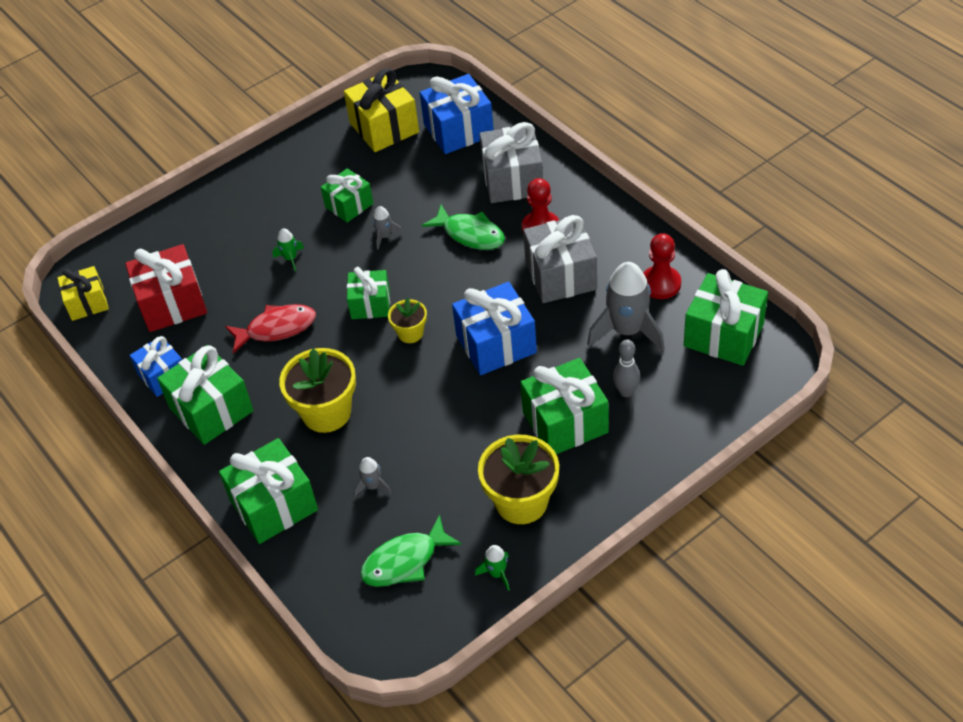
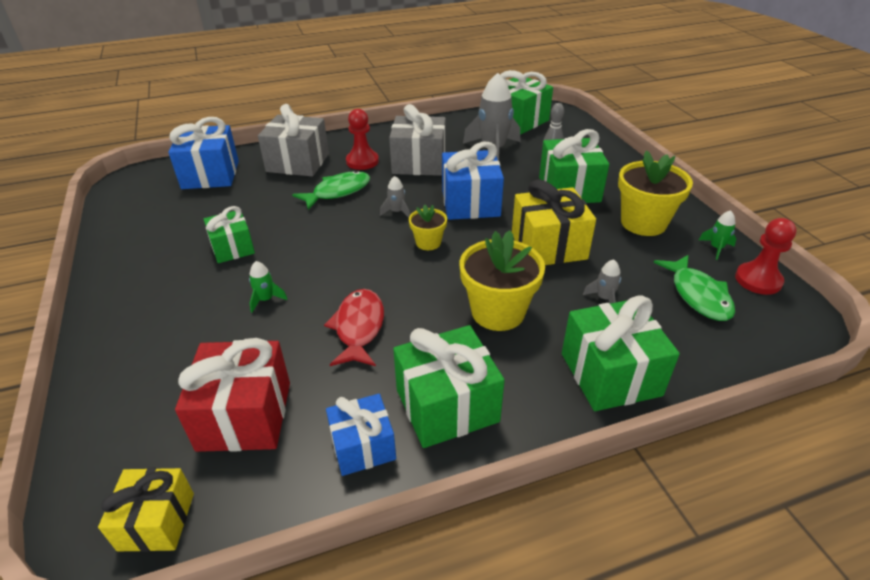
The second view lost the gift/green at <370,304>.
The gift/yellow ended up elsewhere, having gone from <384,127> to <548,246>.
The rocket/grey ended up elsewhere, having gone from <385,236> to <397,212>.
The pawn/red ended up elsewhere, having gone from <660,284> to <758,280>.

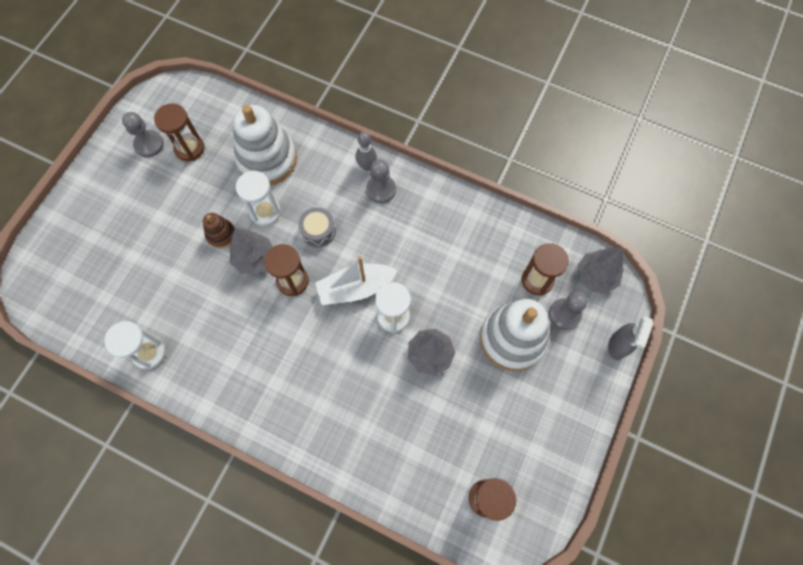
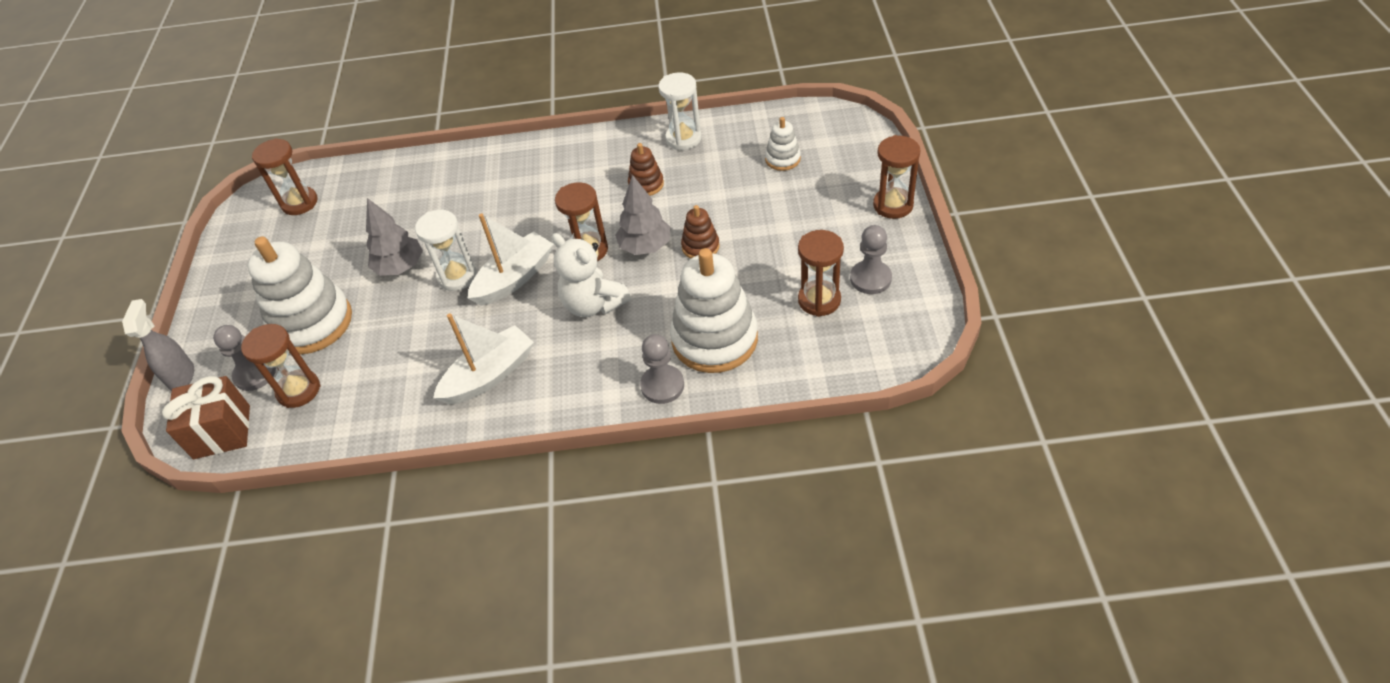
The second view lost the hourglass/white at <265,212>.
The second view lost the bowling pin/grey at <367,166>.
The second view gained the boat/white at <489,375>.
The second view gained the stacking toy/brown at <646,184>.
The second view gained the stacking toy/white at <782,159>.
The second view gained the hourglass/brown at <893,205>.
The pawn/grey ended up elsewhere, having gone from <381,189> to <662,385>.
Where the drum/grey stood at <318,231>, the teddy bear/white came to stand at <593,304>.
Where the tree/grey stood at <595,276>, the gift/brown came to stand at <222,432>.

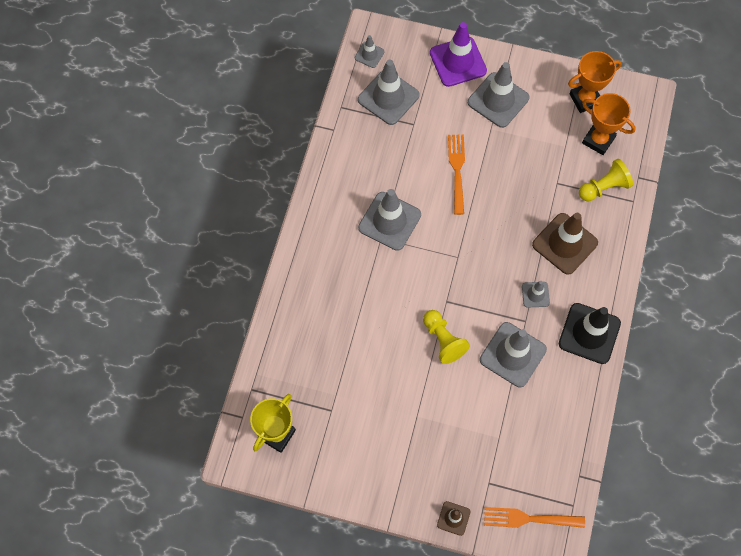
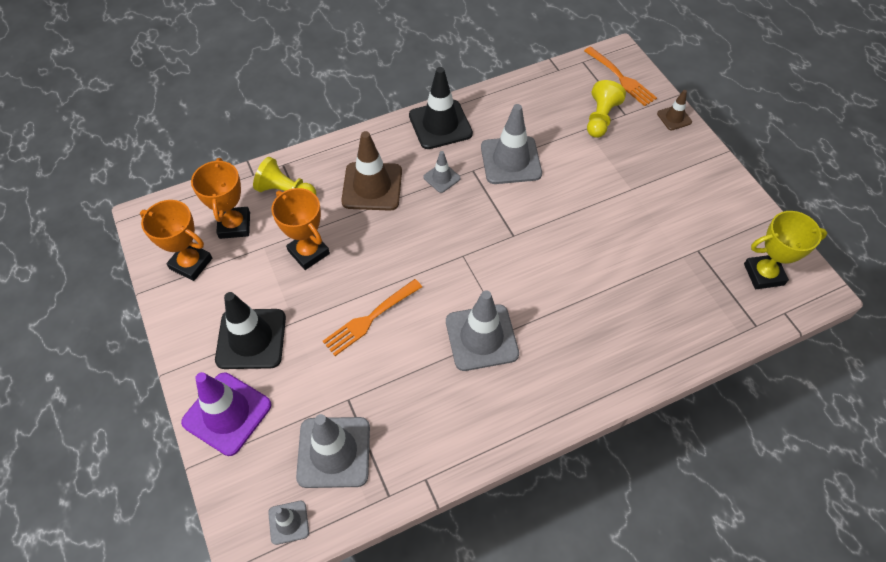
The second view gained the trophy/orange at <308,252>.
The pawn/yellow ended up elsewhere, having gone from <443,340> to <600,118>.
What was the traffic cone/grey at <498,100> turned into the traffic cone/black at <251,339>.

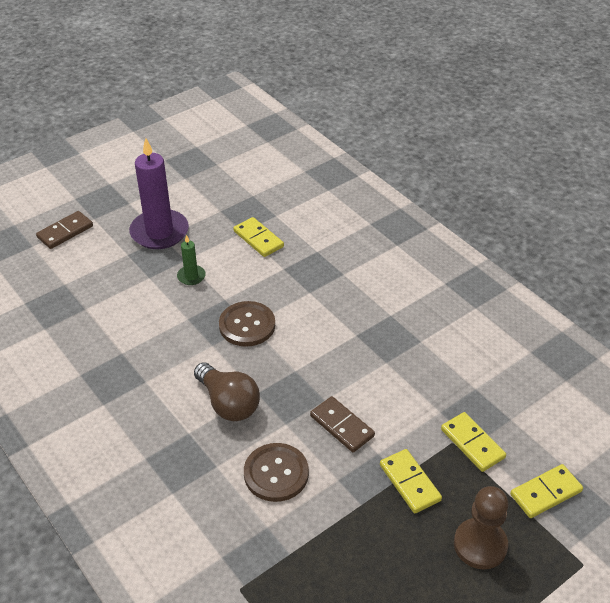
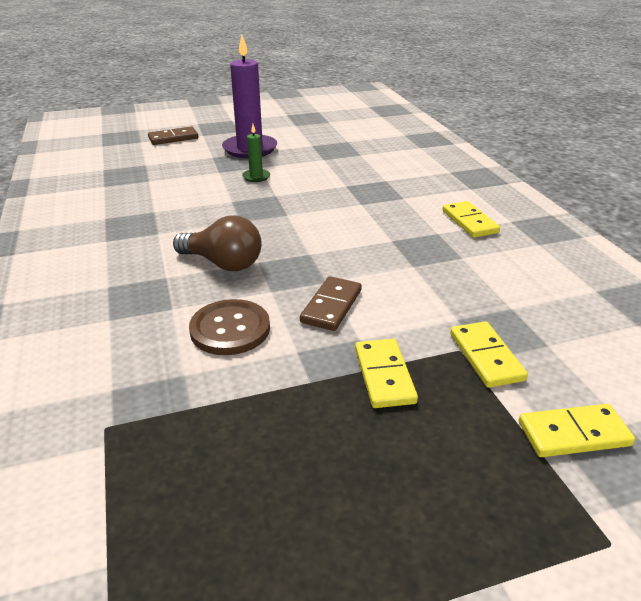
The second view lost the button/brown at <247,325>.
The second view lost the pawn/brown at <480,545>.
The domino/yellow ended up elsewhere, having gone from <258,239> to <469,222>.
The light bulb/brown at <228,403> ended up facing another way, 45 degrees counterclockwise from before.
The domino/brown at <341,426> ended up facing another way, 45 degrees clockwise from before.

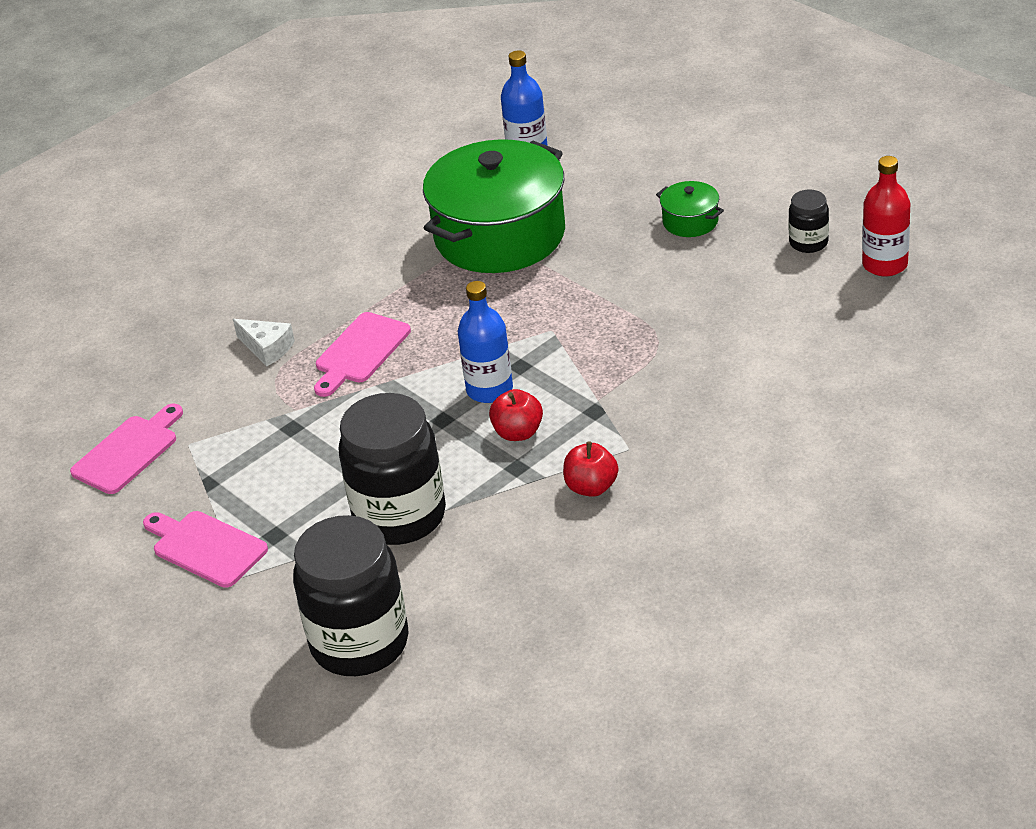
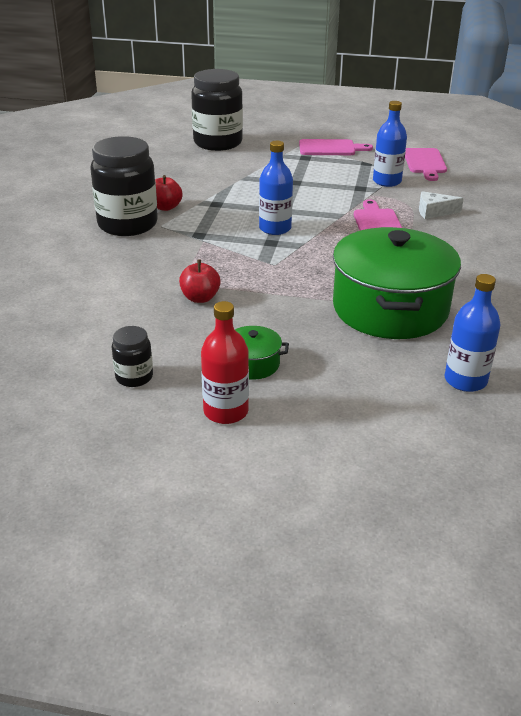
The second view gained the bottle/blue at <387,181>.
The jar/black ended up elsewhere, having gone from <400,516> to <127,224>.
The apple/red ended up elsewhere, having gone from <518,432> to <200,298>.
The bottle/red ended up elsewhere, having gone from <884,264> to <226,411>.

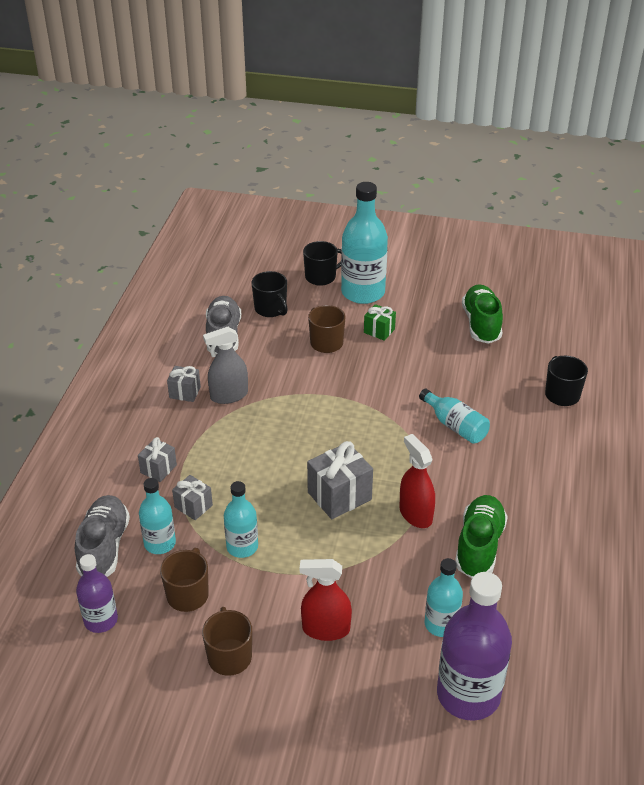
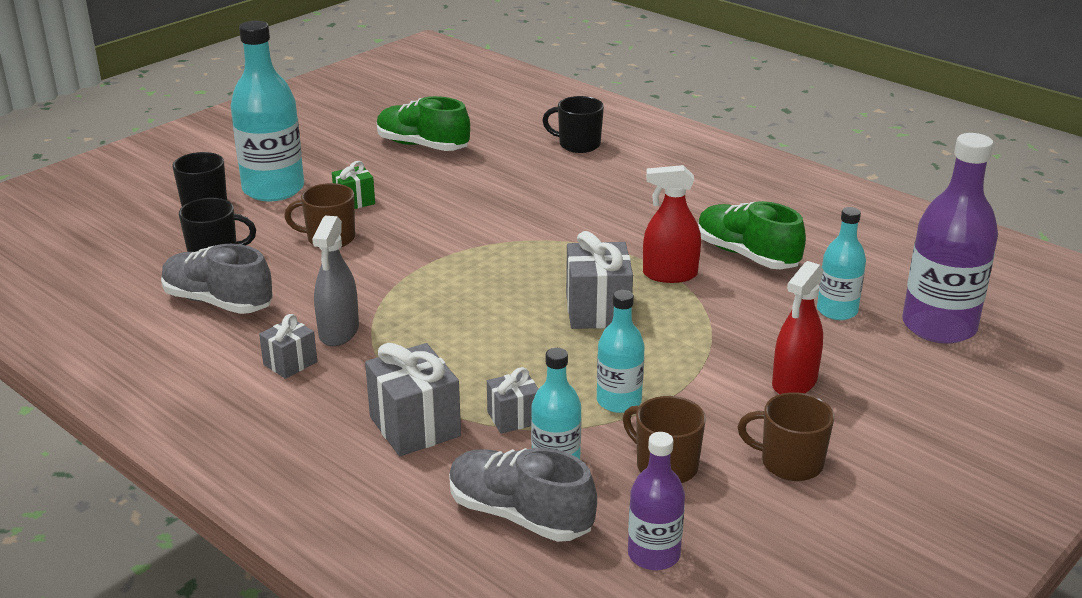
The second view lost the bottle/turquoise at <455,426>.
The size of the gift/grey at <158,469> changed by a factor of 1.72.

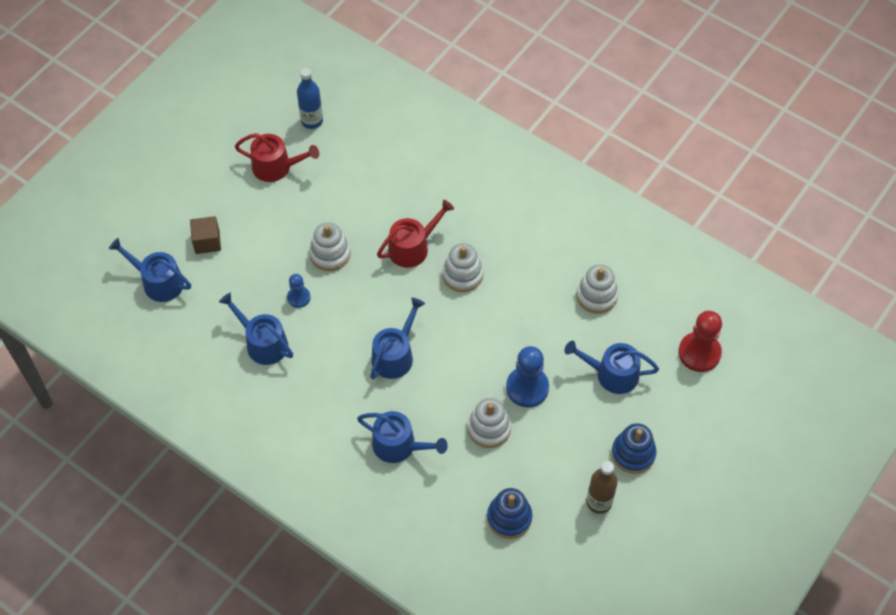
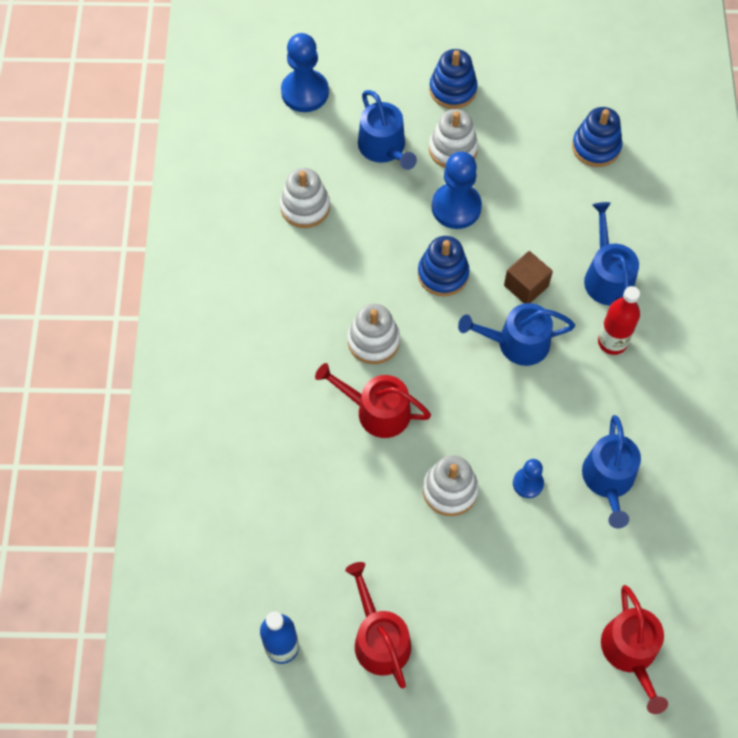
The second view lost the bottle/brown at <599,502>.
The second view gained the stacking toy/blue at <443,274>.
The second view gained the bottle/red at <612,342>.
The cube/brown ended up elsewhere, having gone from <207,242> to <526,286>.
The stacking toy/white ended up elsewhere, having gone from <489,428> to <453,149>.
What was the watering can/blue at <158,282> turned into the watering can/red at <631,652>.
What was the pawn/red at <699,353> turned into the pawn/blue at <305,92>.

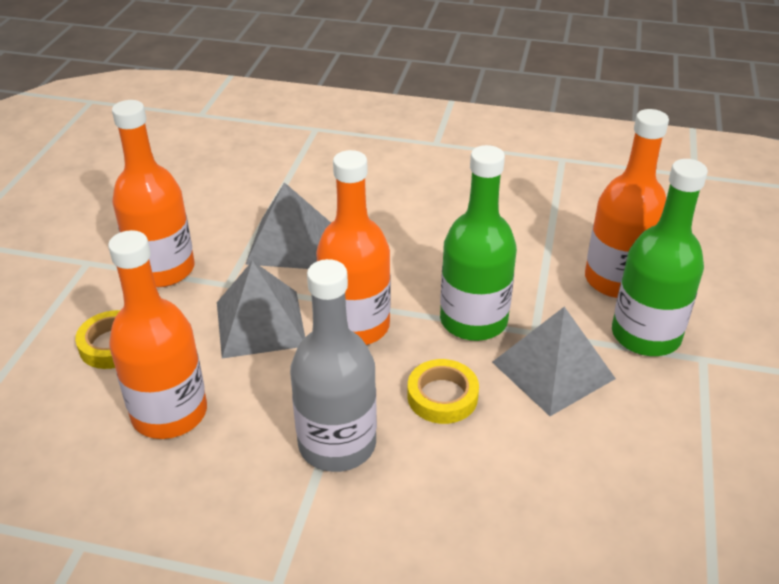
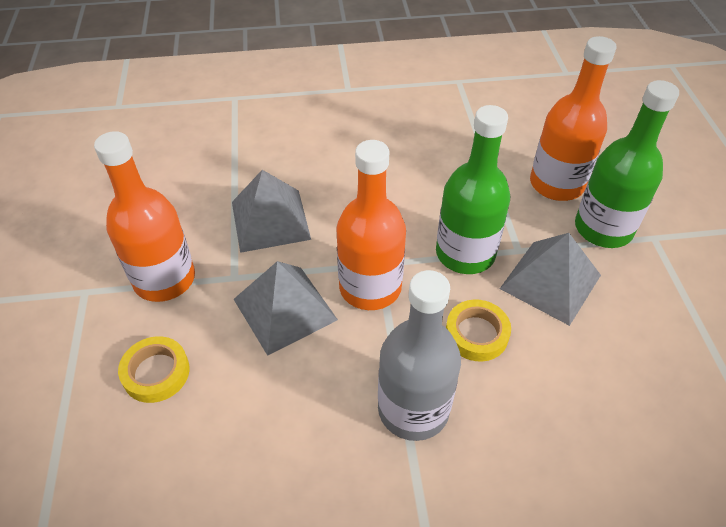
The second view lost the bottle/orange at <169,413>.

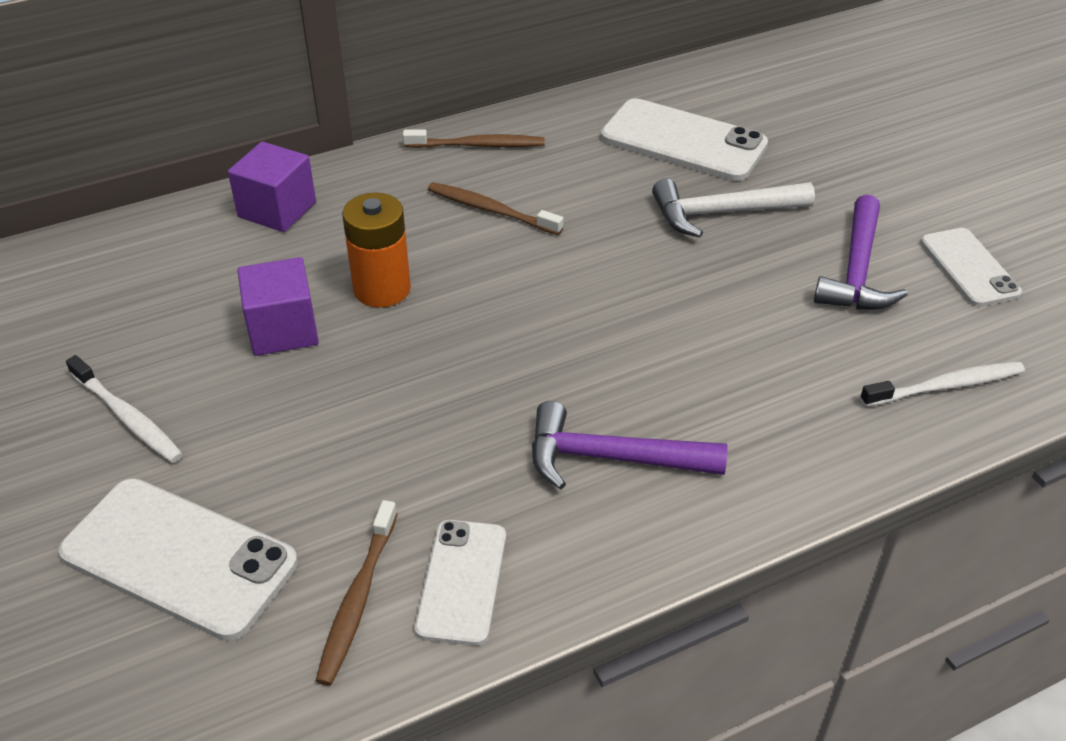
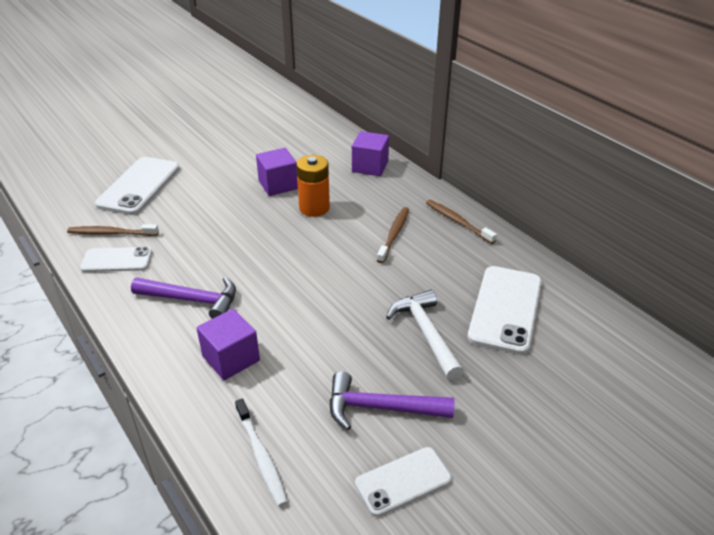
The second view lost the toothbrush/white at <128,418>.
The second view gained the cube/purple at <231,358>.
The toothbrush/brown at <478,145> ended up facing another way, 150 degrees clockwise from before.
The hammer/purple at <611,458> ended up facing another way, 105 degrees clockwise from before.

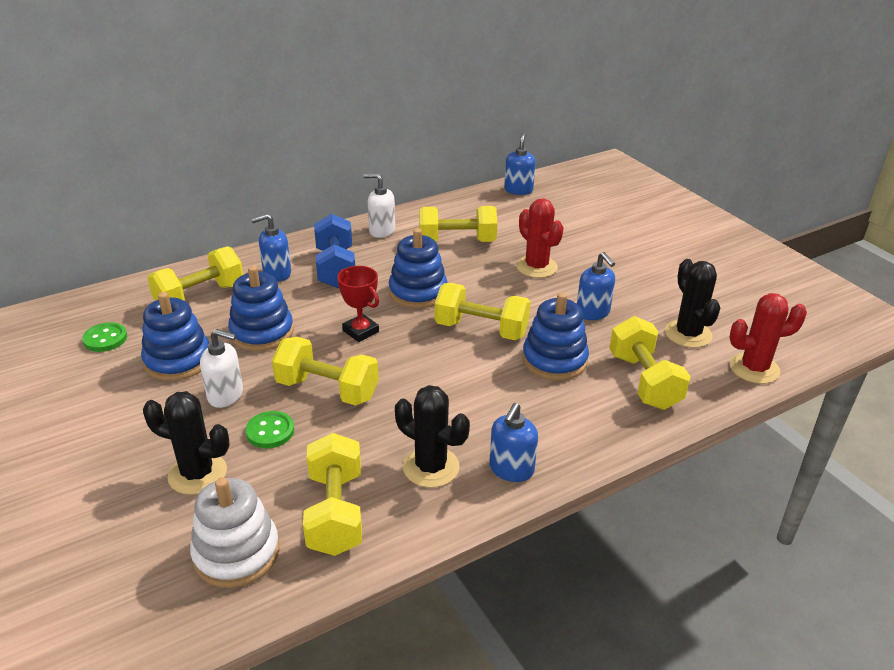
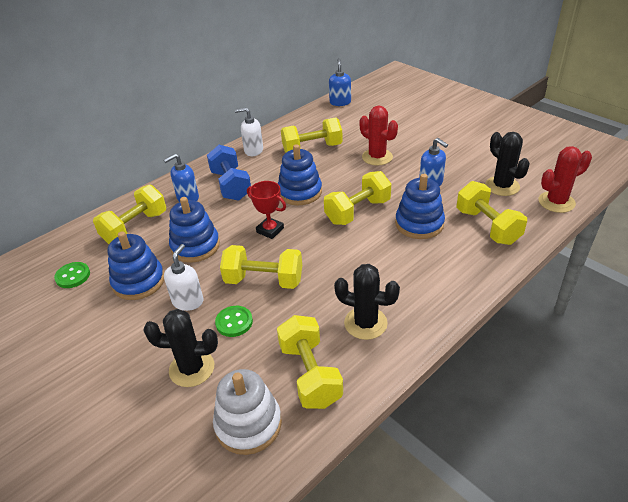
The second view lost the soap dispenser/blue at <511,469>.
The soap dispenser/white at <226,395> ended up facing another way, 75 degrees counterclockwise from before.
The dumbbell/yellow at <481,330> ended up facing another way, 45 degrees counterclockwise from before.

